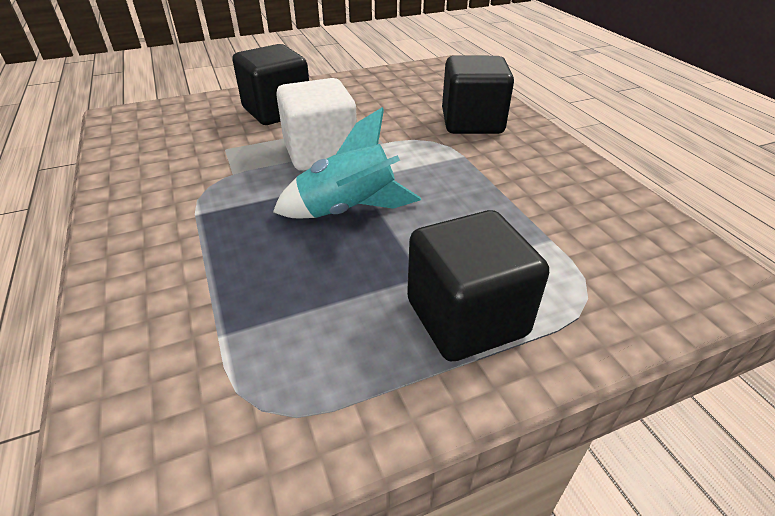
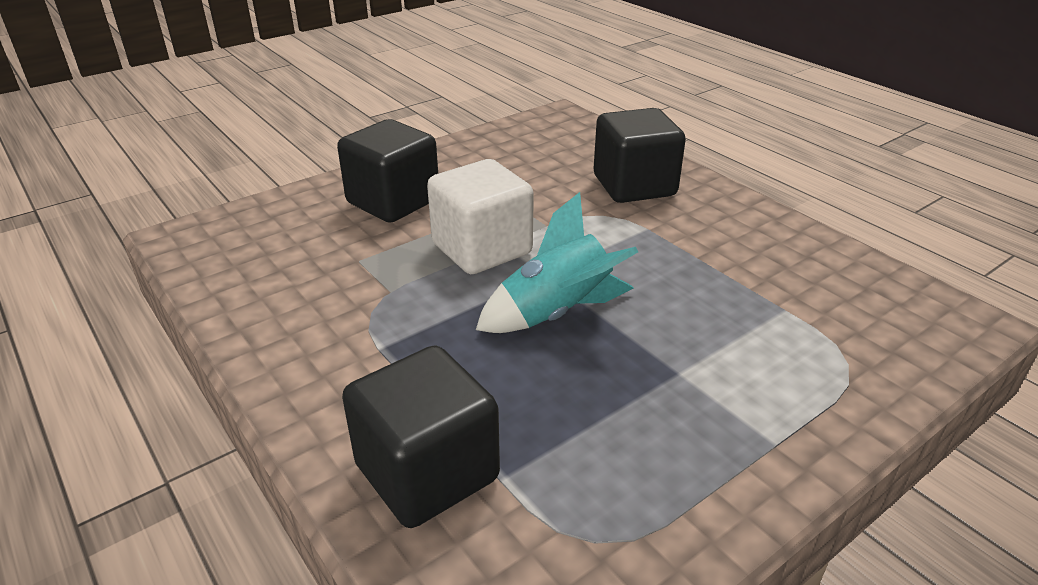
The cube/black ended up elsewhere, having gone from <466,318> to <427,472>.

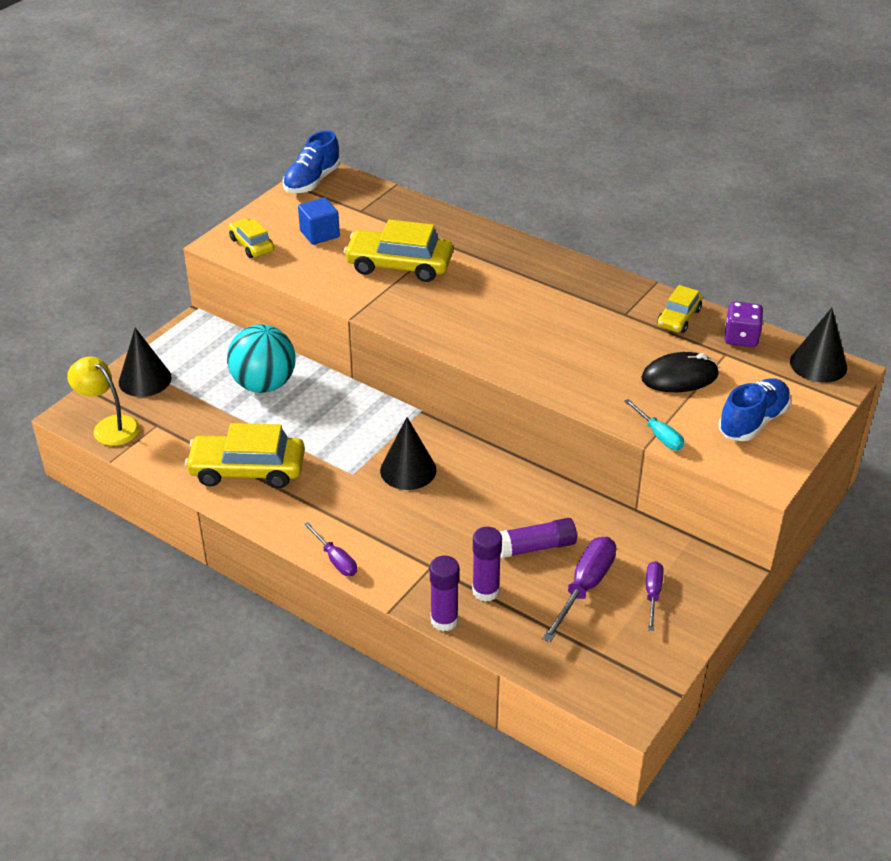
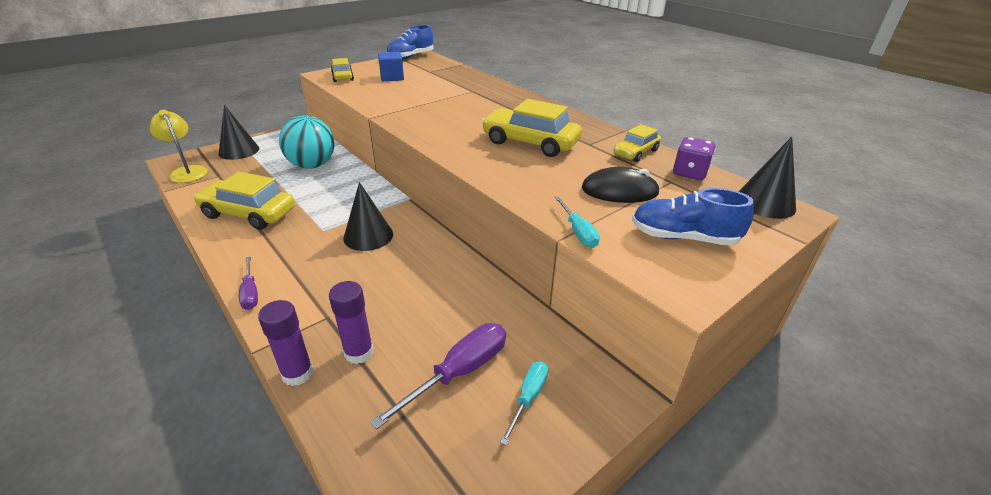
The second view lost the glue stick/purple at <535,547>.
The car/yellow ended up elsewhere, having gone from <399,265> to <530,142>.
What was the screwdriver/purple at <652,594> turned into the screwdriver/turquoise at <528,398>.
The shoe/blue at <753,422> ended up facing another way, 135 degrees counterclockwise from before.

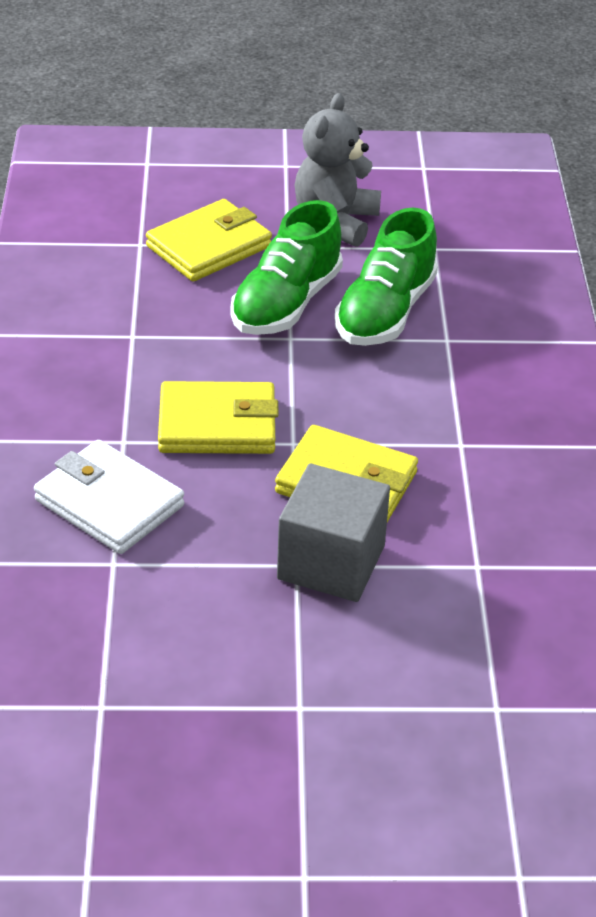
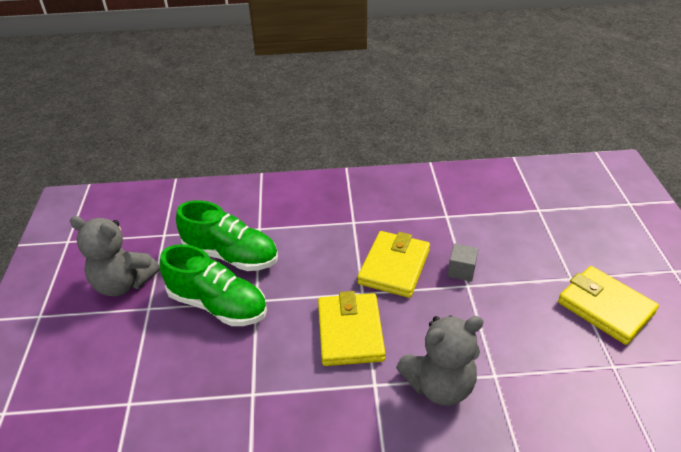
The wallet/yellow ended up elsewhere, having gone from <209,246> to <605,307>.
Where the wallet/white stood at <109,503>, the teddy bear/grey came to stand at <439,385>.
The size of the cube/grey at <331,562> changed by a factor of 0.50.

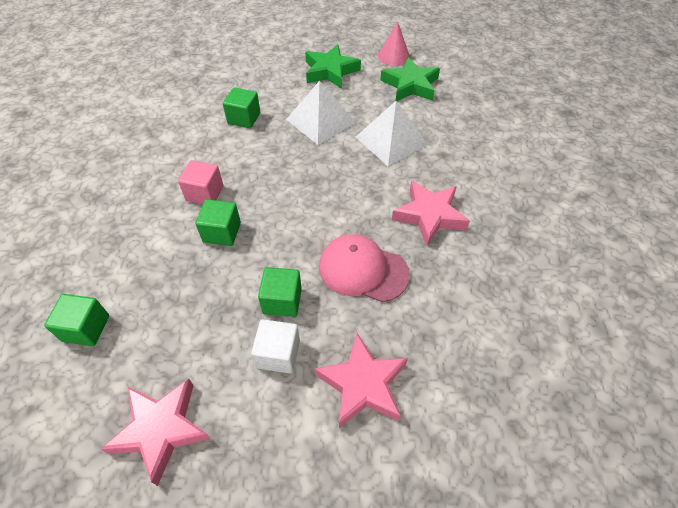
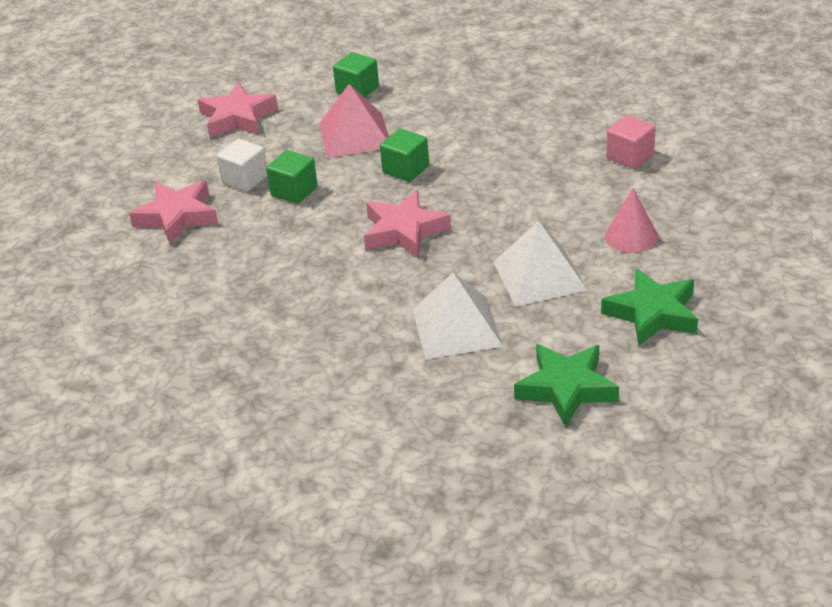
The second view lost the cube/green at <244,118>.
The second view lost the cap/pink at <363,270>.
The second view gained the pyramid/pink at <355,135>.
The cube/pink ended up elsewhere, having gone from <205,193> to <630,156>.
The cone/pink ended up elsewhere, having gone from <393,56> to <631,236>.
The star/pink ended up elsewhere, having gone from <429,216> to <404,231>.

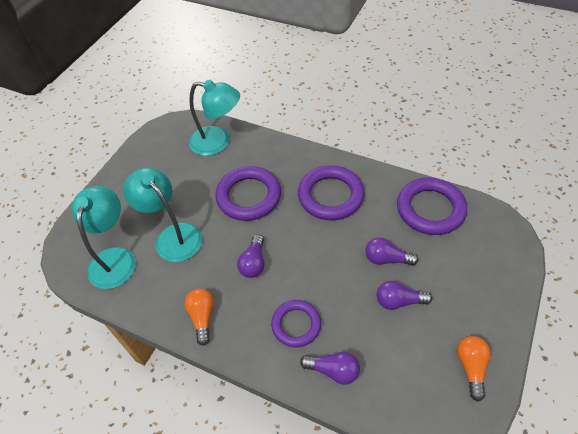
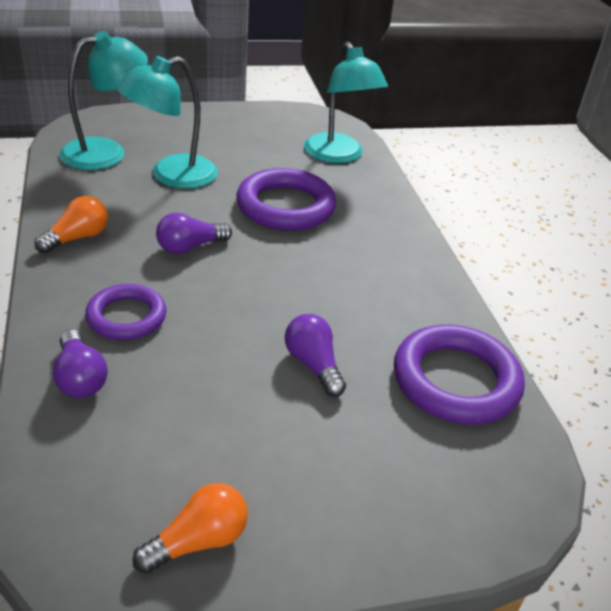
The second view lost the ring/purple at <330,196>.
The second view lost the light bulb/purple at <399,301>.
The lamp/turquoise at <173,236> ended up facing another way, 135 degrees counterclockwise from before.

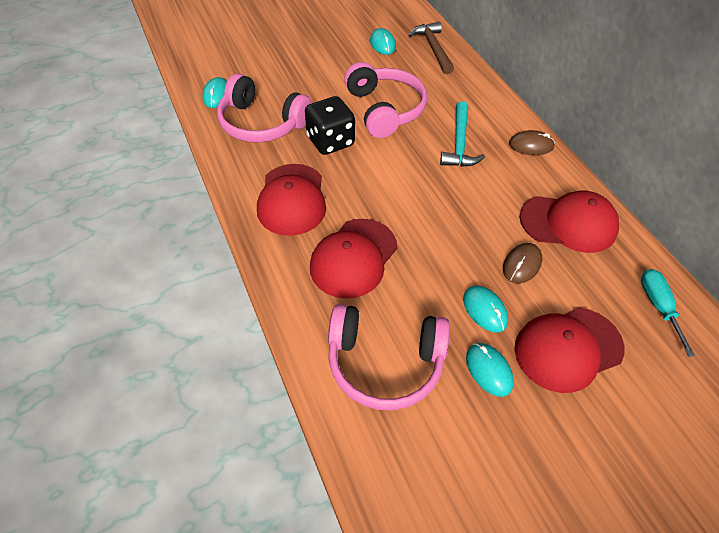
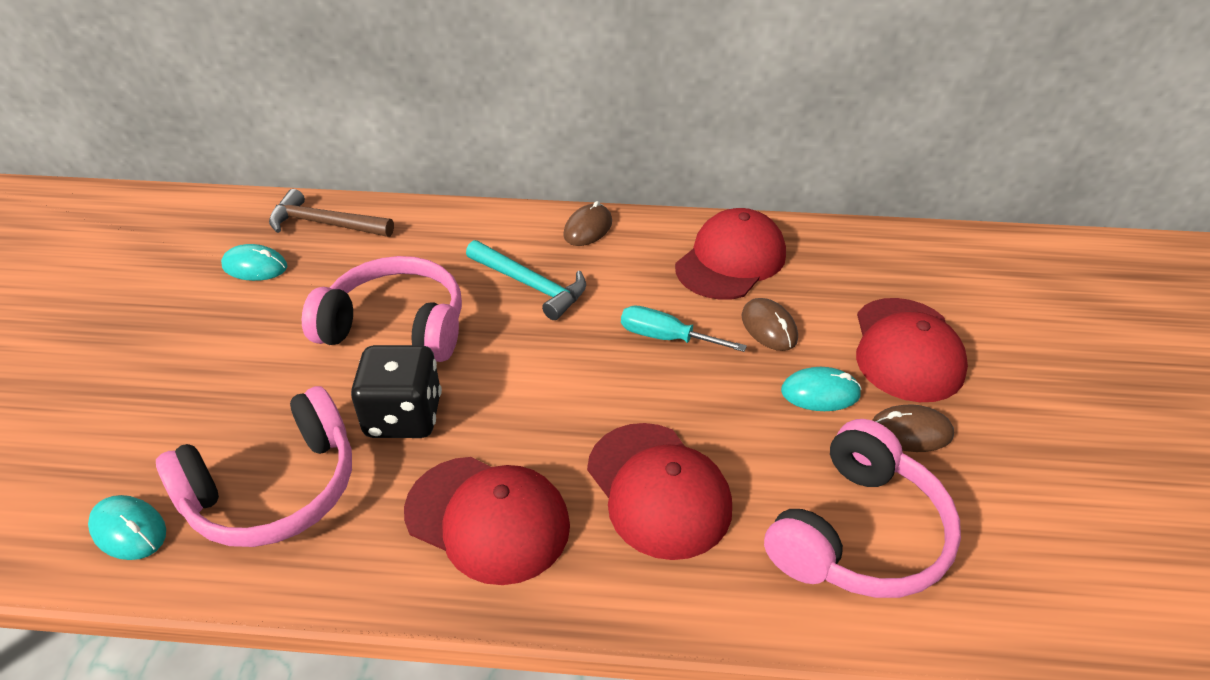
The screwdriver/turquoise ended up elsewhere, having gone from <658,306> to <666,337>.
What was the mouse/turquoise at <488,370> turned into the mouse/brown at <910,432>.

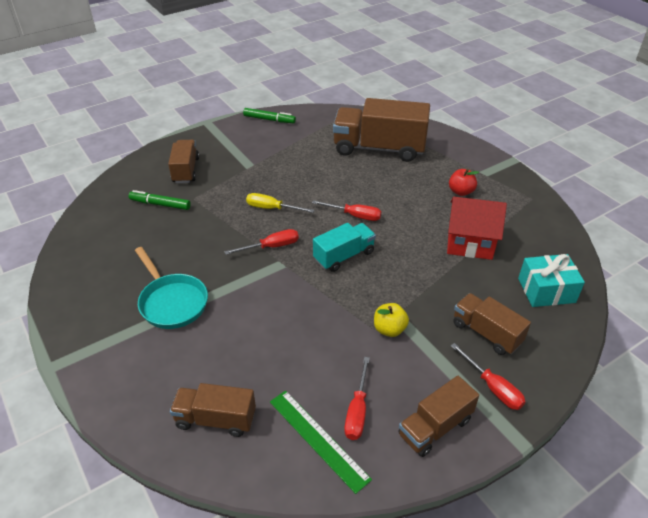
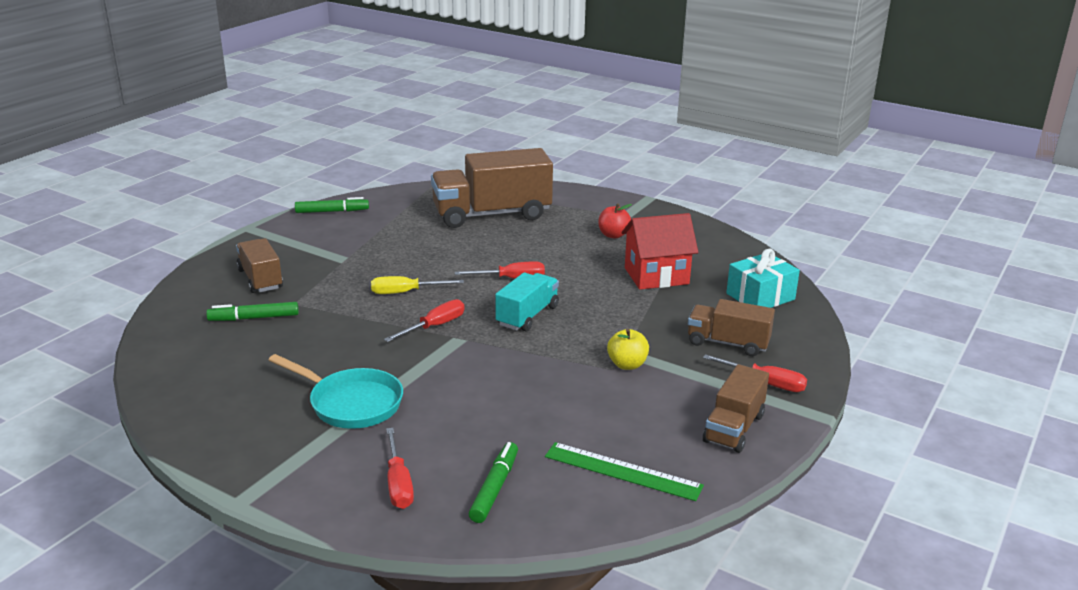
The screwdriver/red ended up elsewhere, having gone from <357,411> to <398,483>.
Where the truck/brown stood at <215,419>, the marker/green came to stand at <494,488>.

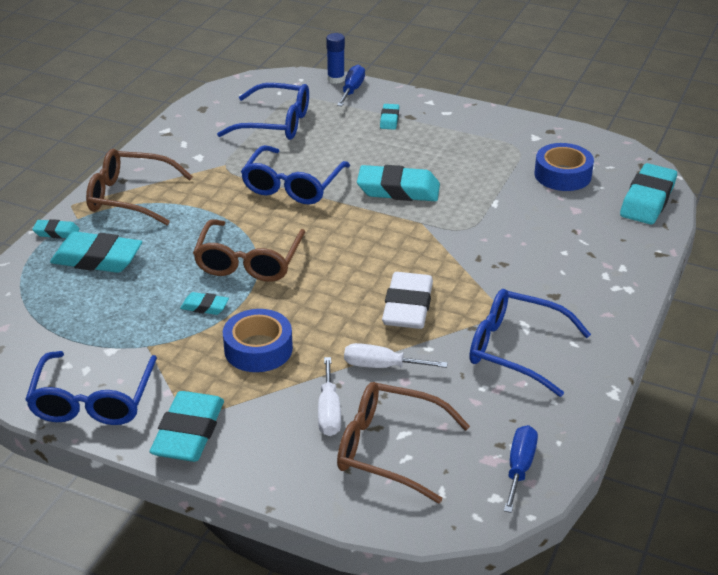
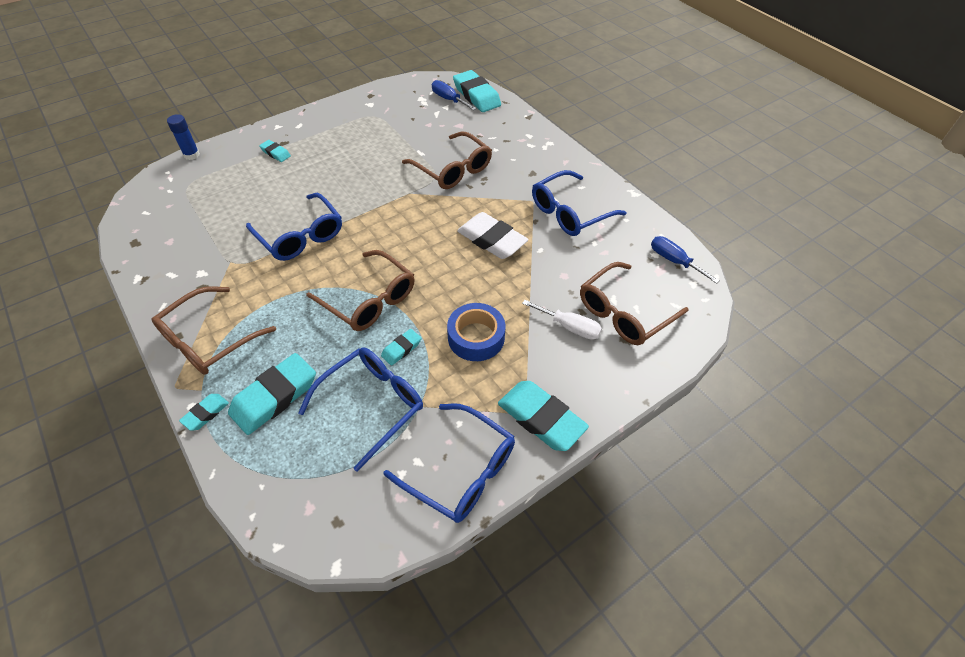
The second view lost the screwdriver/white at <382,366>.
The second view lost the eraser/turquoise at <398,190>.
The second view lost the tape/blue at <562,175>.
The second view gained the glasses/brown at <452,169>.
The glasses/blue ended up elsewhere, having gone from <275,123> to <372,405>.
The screwdriver/blue ended up elsewhere, having gone from <352,90> to <448,99>.

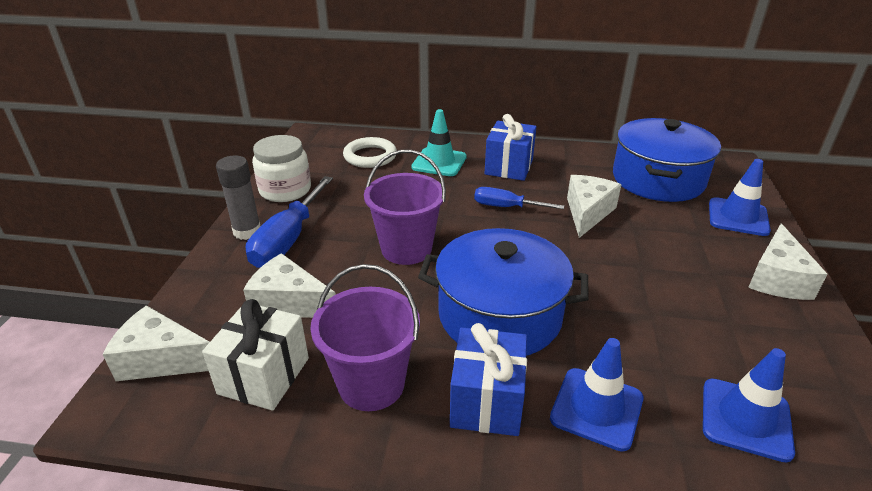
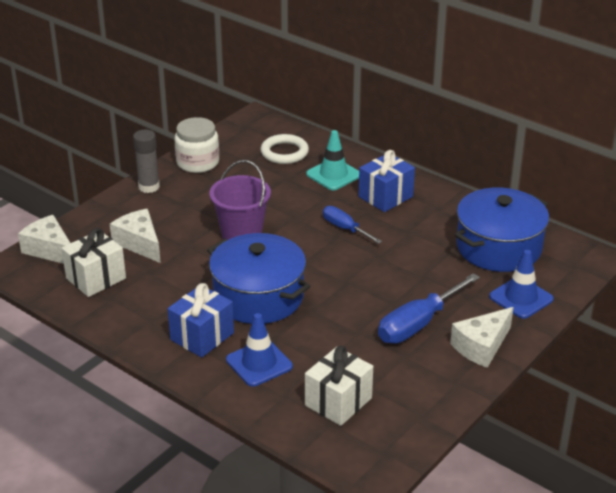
The second view lost the bucket/purple at <371,384>.
The second view lost the cheese/white at <587,213>.
The screwdriver/blue ended up elsewhere, having gone from <288,239> to <418,324>.
Where the traffic cone/blue stood at <745,419>, the gift/white came to stand at <338,402>.

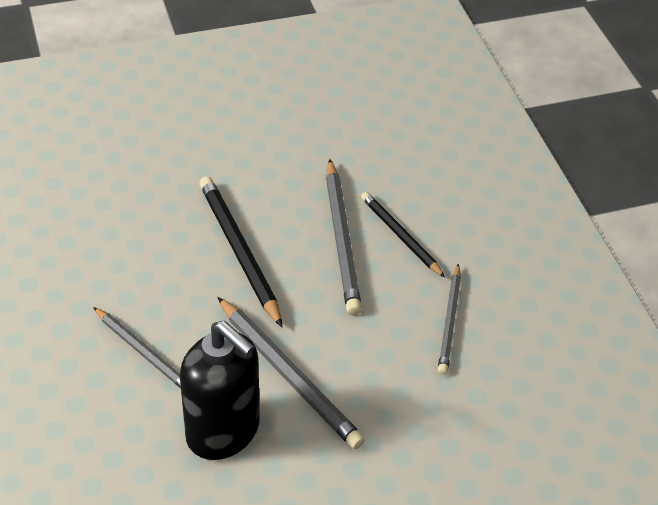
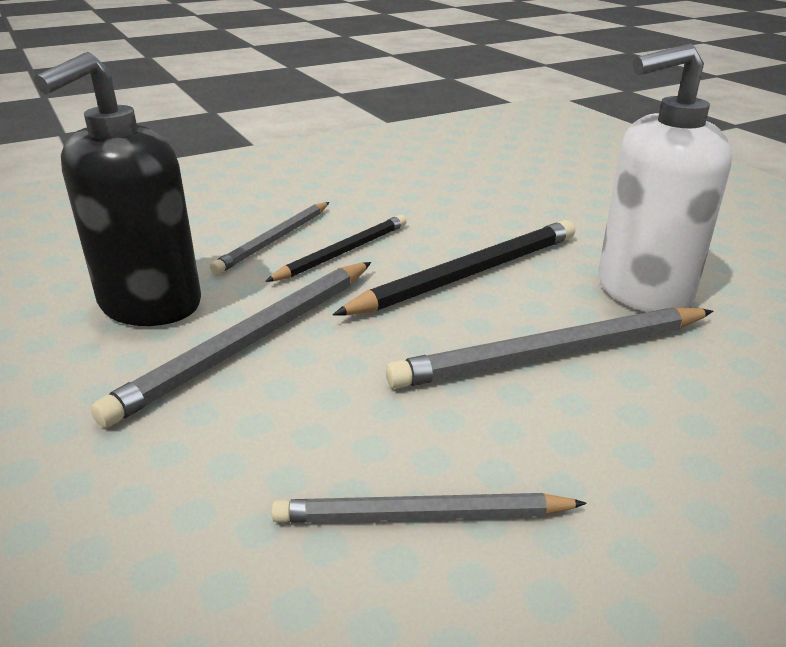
The second view gained the soap dispenser/white at <642,290>.
The pencil/black ended up elsewhere, having gone from <401,236> to <343,252>.

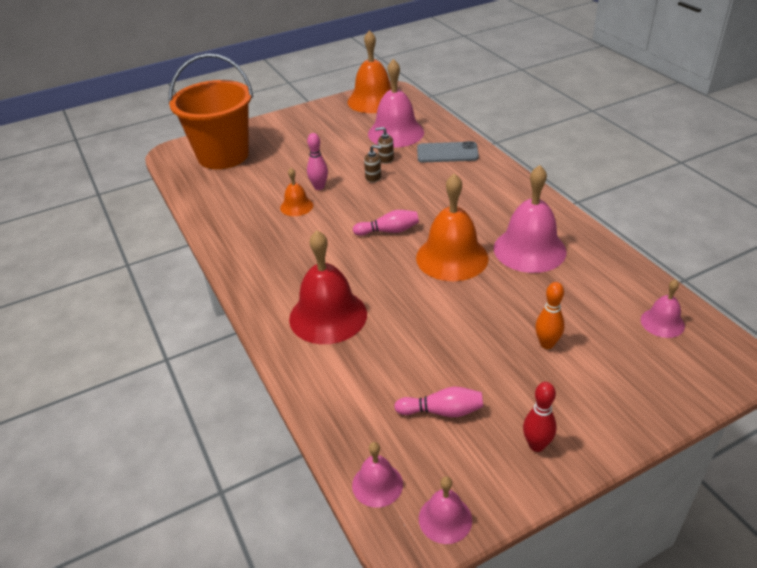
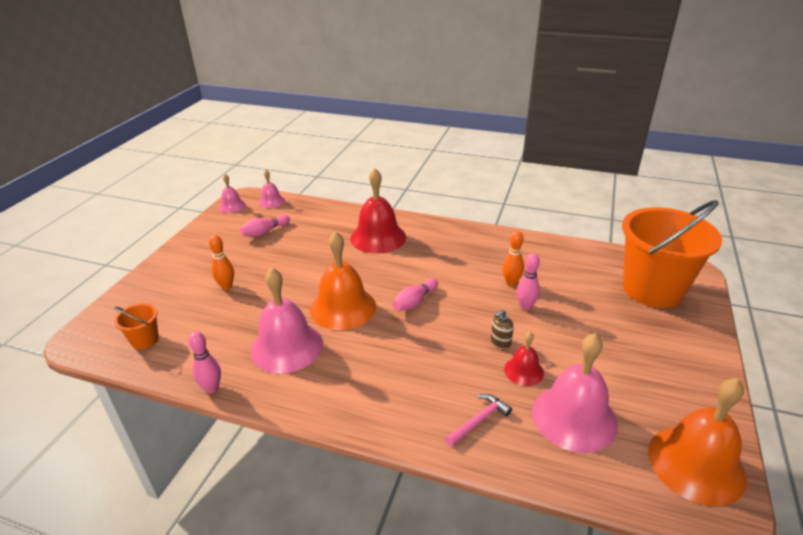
The second view lost the bowling pin/red at <536,445>.
The second view gained the bowling pin/pink at <212,388>.
Where the bell/orange stood at <296,206>, the bowling pin/orange came to stand at <511,283>.
Where the soap dispenser/brown stood at <386,159>, the bell/red came to stand at <523,371>.
Where the phone/grey stood at <447,153>, the hammer/pink came to stand at <479,420>.
Where the bell/pink stood at <662,322>, the bucket/orange came to stand at <145,340>.

